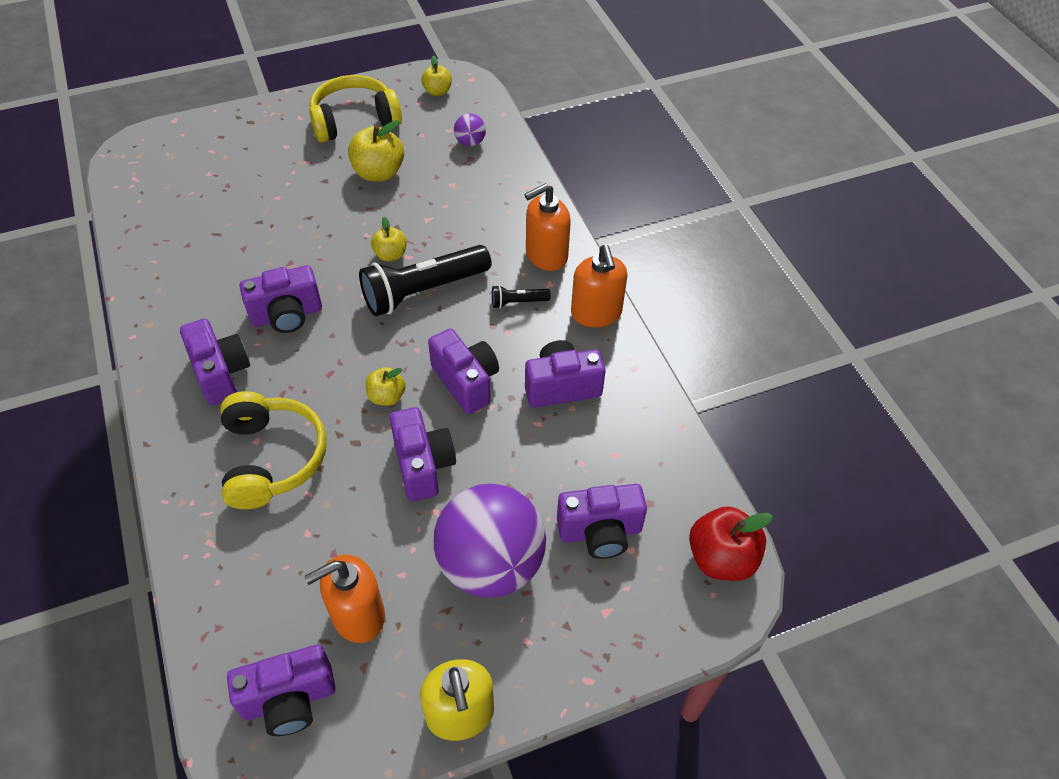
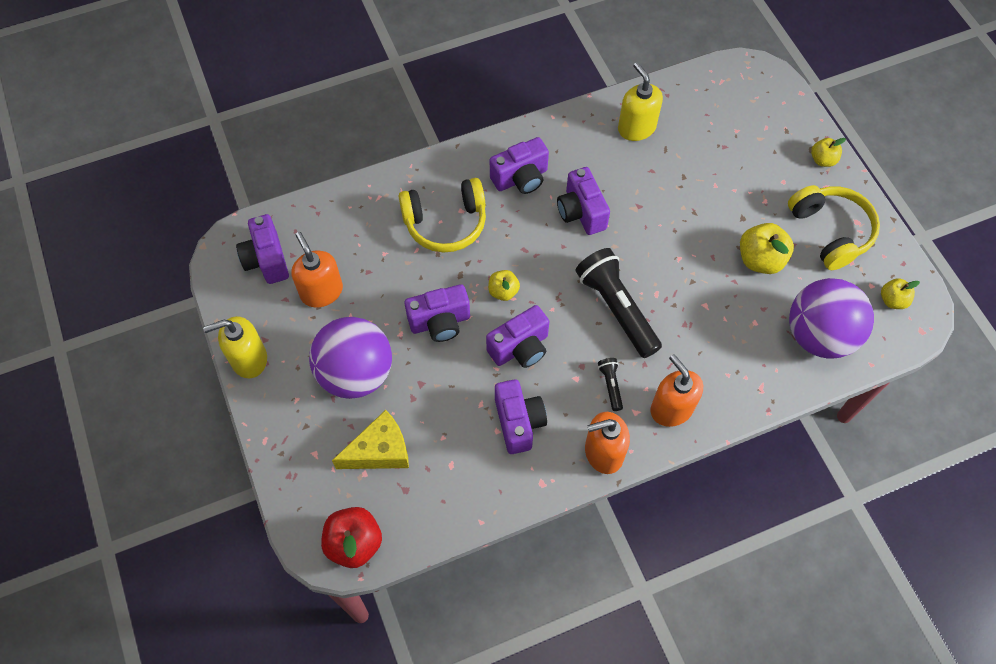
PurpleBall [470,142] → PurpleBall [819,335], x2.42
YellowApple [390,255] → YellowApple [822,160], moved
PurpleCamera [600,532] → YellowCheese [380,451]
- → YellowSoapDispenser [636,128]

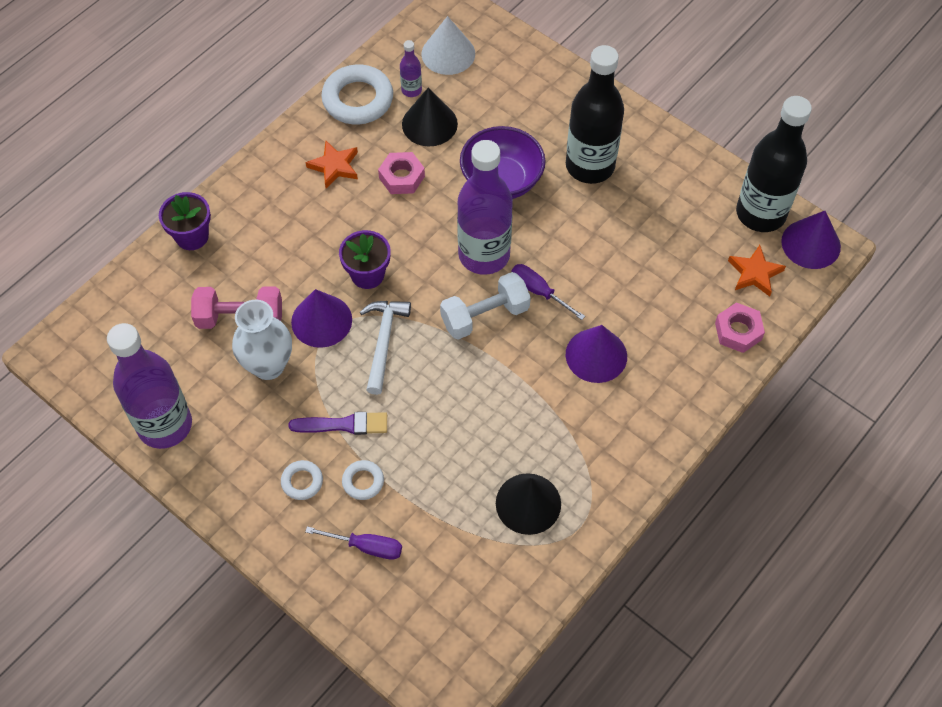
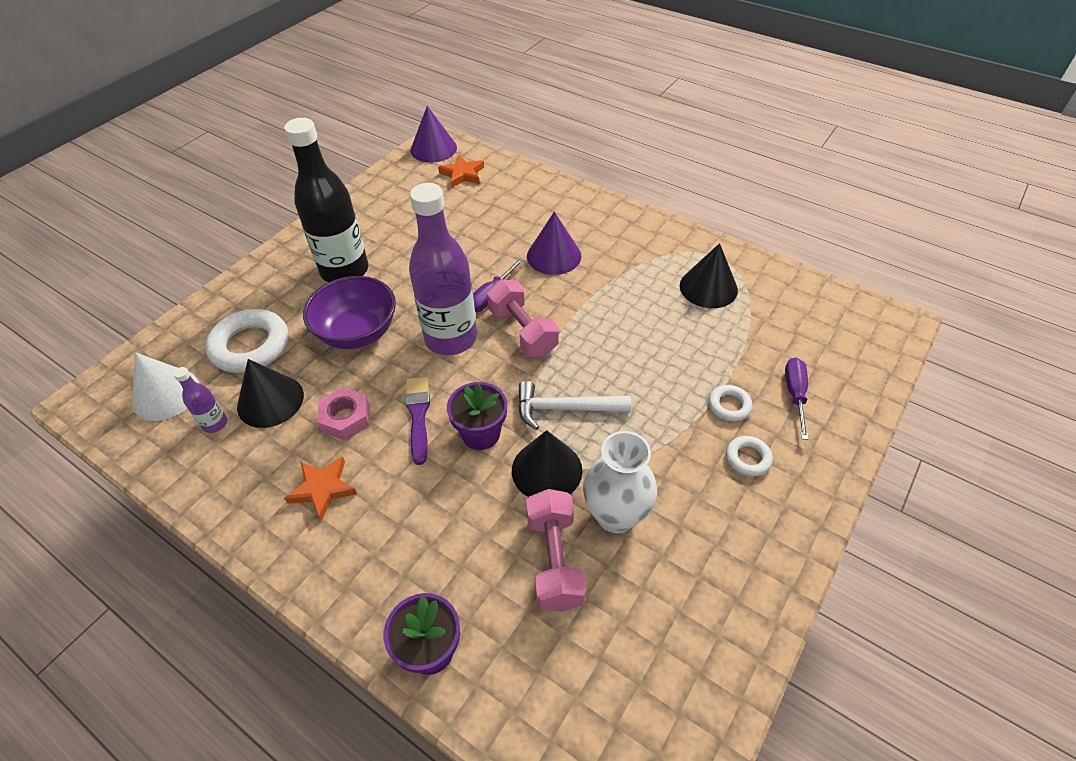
WhiteRing [358,99] → WhiteRing [250,346], moved
BlackBottle [760,213] → -
WhiteDumbbell [485,316] → PinkDumbbell [522,331]
PurpleCone [321,320] → BlackCone [546,470]
PinkNut [738,331] → -
PurpleBottle [165,425] → -
PurpleBrush [344,425] → PurpleBrush [418,415], moved

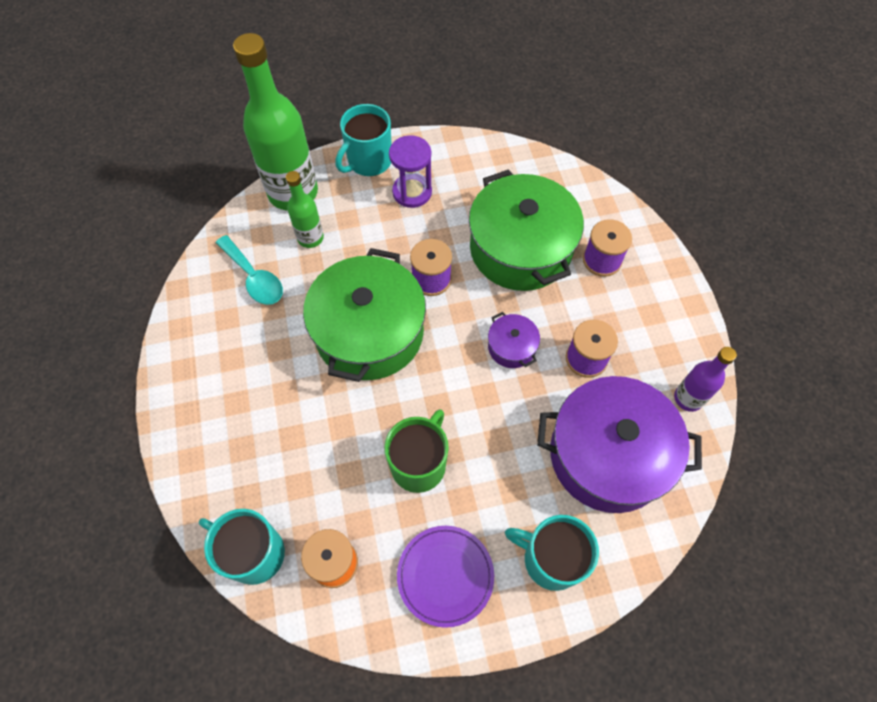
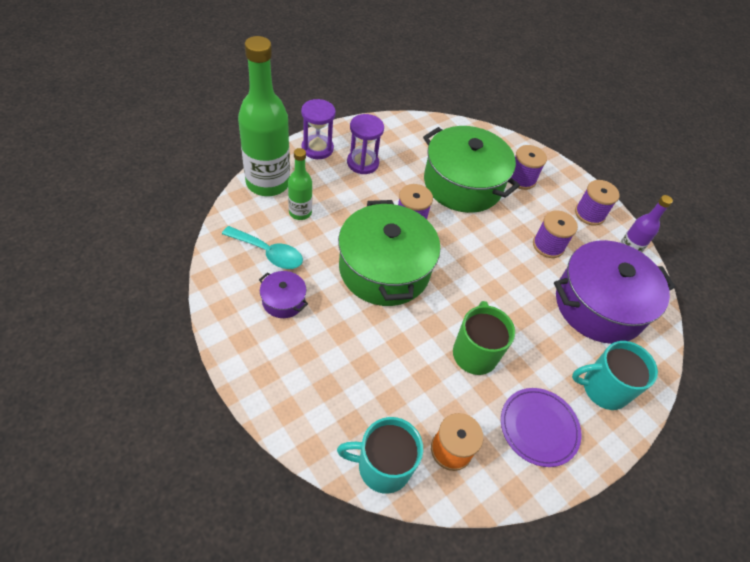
TurquoiseMug [368,161] → PurpleHourglass [317,148]
PurplePot [511,347] → PurplePot [283,301], moved
- → PurpleSpool [589,214]

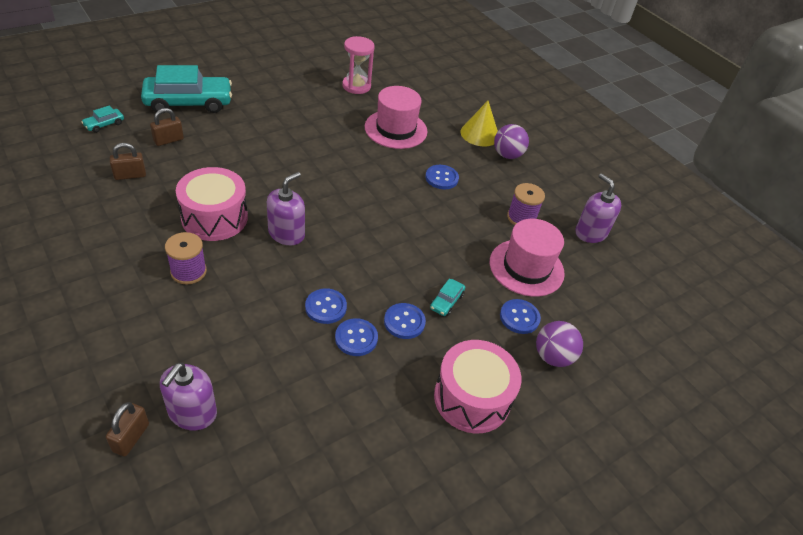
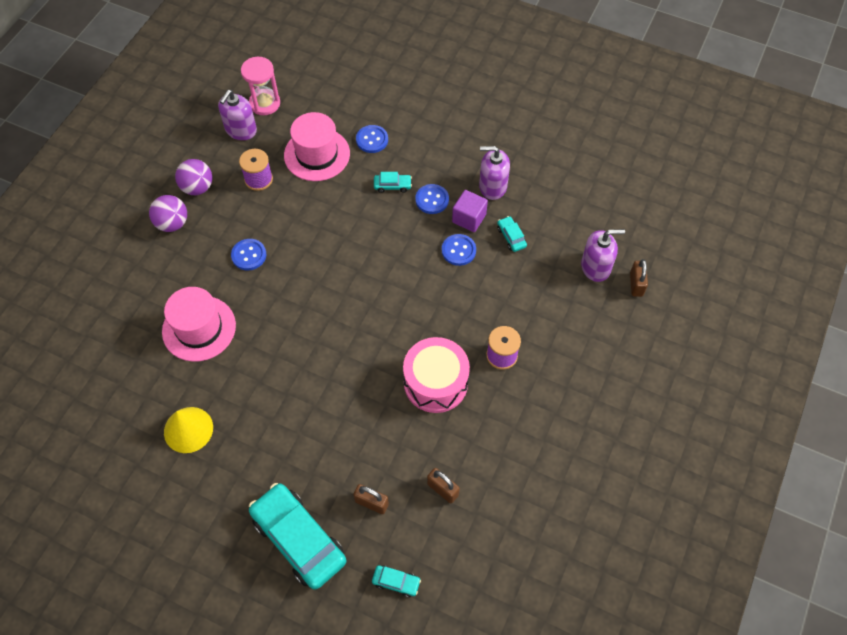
PinkHourglass [356,86] → PinkHourglass [264,103], moved
YellowCone [479,134] → YellowCone [188,429], moved
PurpleSoapDispenser [286,233] → PurpleSoapDispenser [492,186], moved
BlueButton [356,338] → PurpleCube [469,218]
PurpleBall [553,356] → PurpleBall [197,187], moved
PinkDrum [472,398] → -
BrownPadlock [131,437] → BrownPadlock [636,284], 75 degrees counterclockwise
- → TurquoiseCar [511,237]

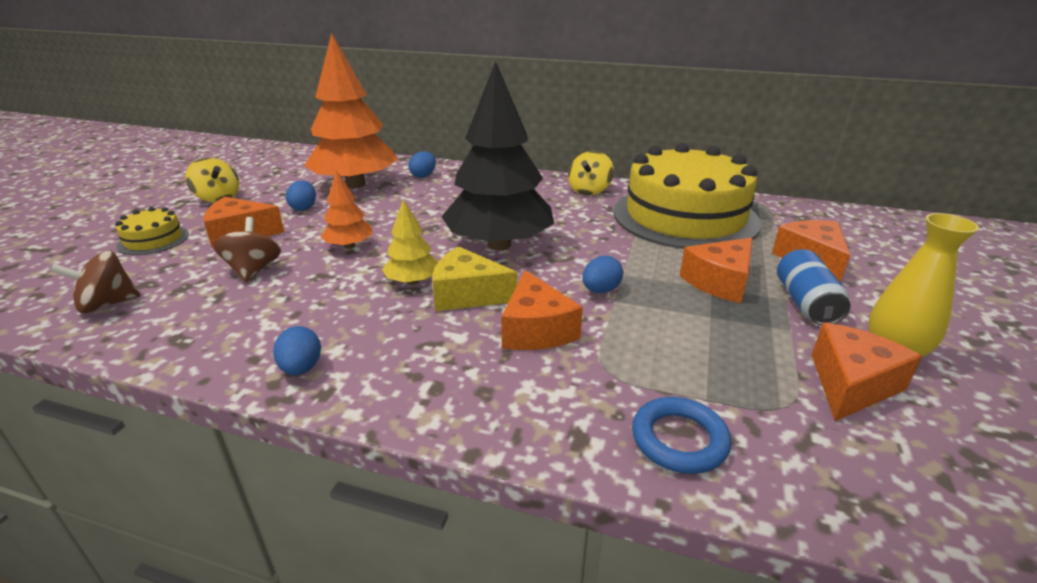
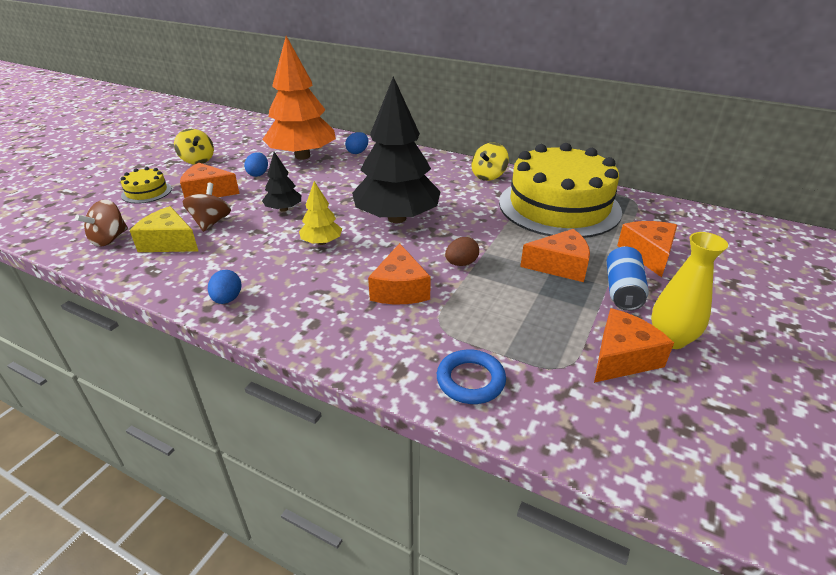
OrangeTree [349,246] → BlackTree [284,209]
OrangeCheese [719,282] → OrangeCheese [560,266], 150 degrees counterclockwise
YellowCheese [467,294] → YellowCheese [169,242], moved
BrownSpinningTop [107,304] → BrownSpinningTop [109,239], 45 degrees counterclockwise
BlueEgg [600,290] → BrownEgg [461,263]

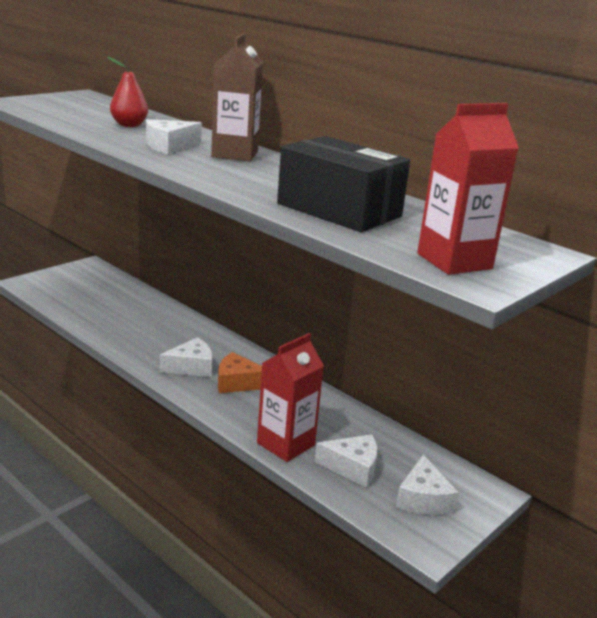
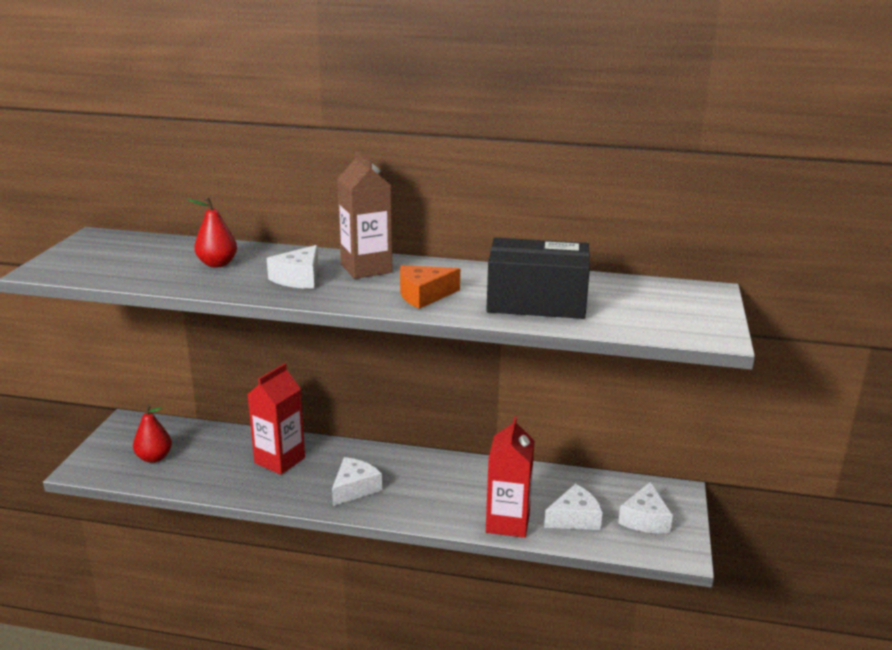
RedCarton [454,261] → RedCarton [279,460], moved
OrangeCheese [237,383] → OrangeCheese [424,295], moved
WhiteCheese [423,499] → WhiteCheese [645,519], 45 degrees clockwise
- → RedPear [154,458]

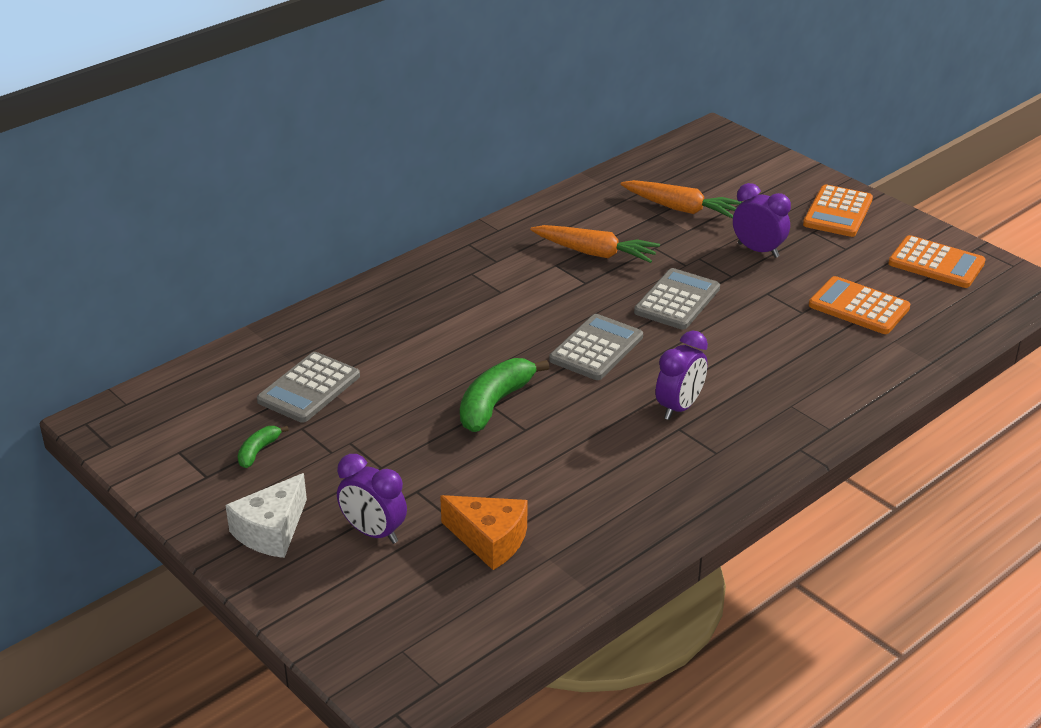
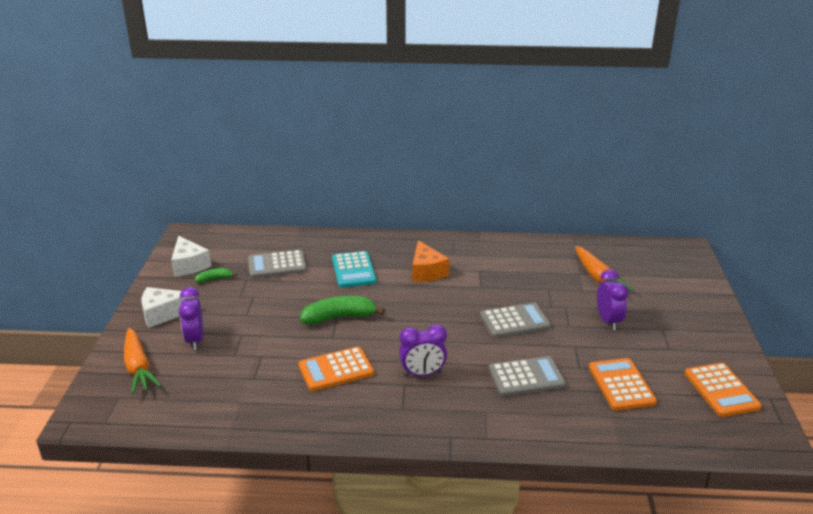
OrangeCalculator [838,212] → OrangeCalculator [336,370], moved
OrangeCarrot [594,253] → OrangeCarrot [138,367], moved
GreyCalculator [596,348] → GreyCalculator [526,377], moved
OrangeCheese [489,540] → OrangeCheese [426,271], moved
- → WhiteCheese [189,265]
- → TurquoiseCalculator [353,270]

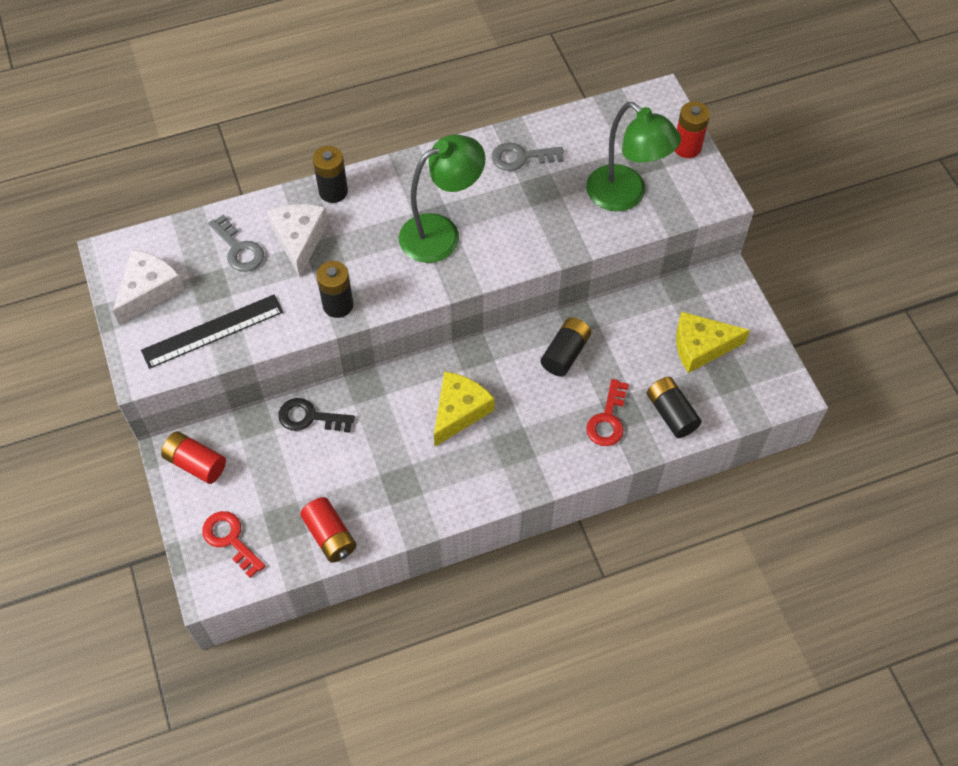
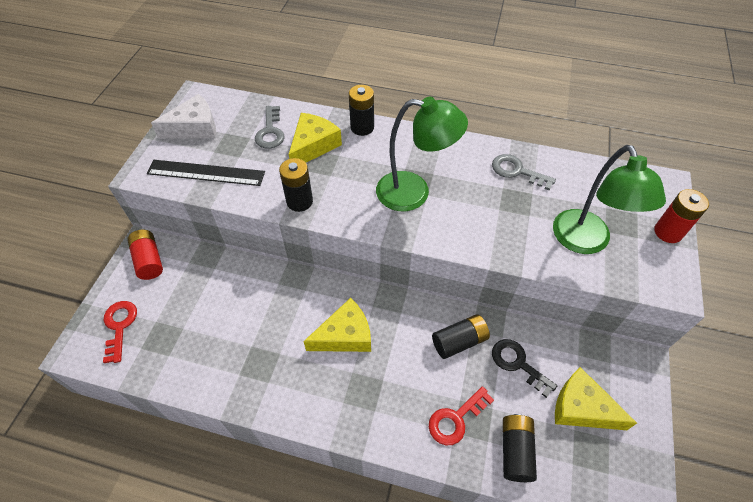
WhiteCheese [299,239] → YellowCheese [313,146]
BlackKey [310,417] → BlackKey [518,363], moved
RedBattery [330,536] → -

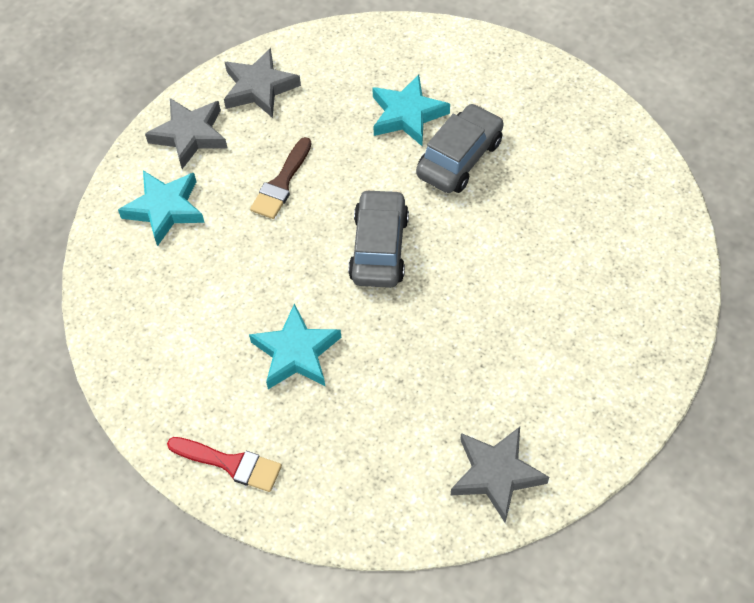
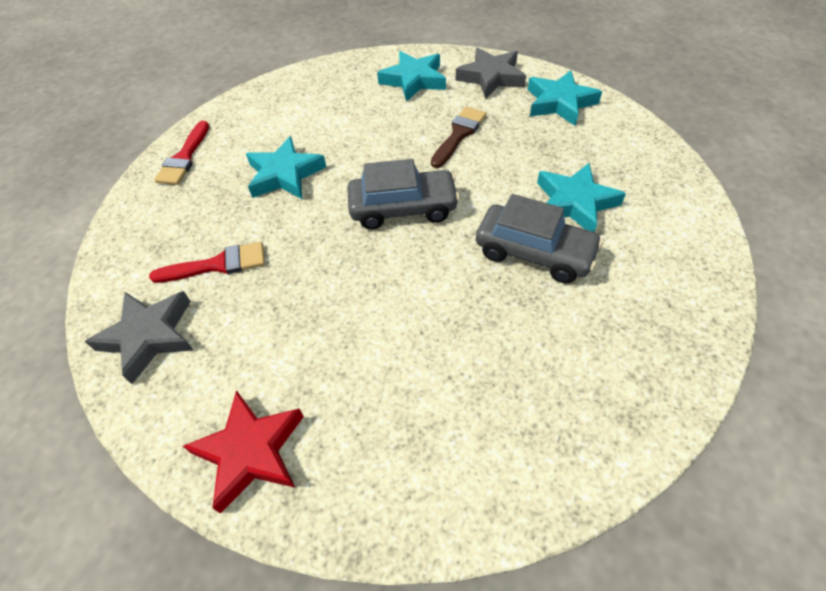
GreyStar [259,88] → TurquoiseStar [559,103]
BrownBrush [281,183] → BrownBrush [459,135], 105 degrees clockwise
- → RedBrush [217,265]
- → RedStar [250,451]

